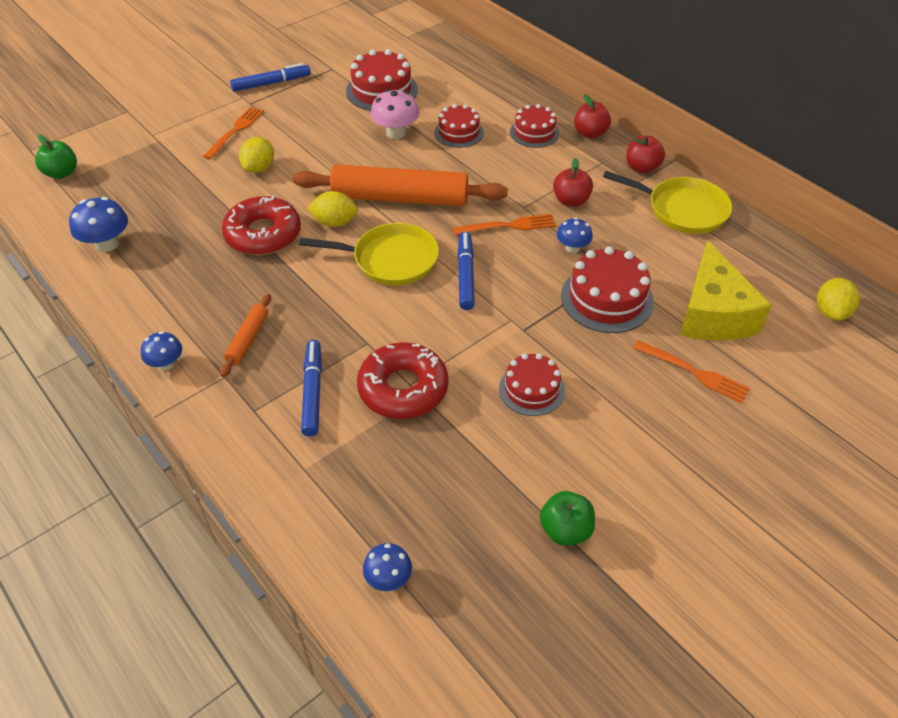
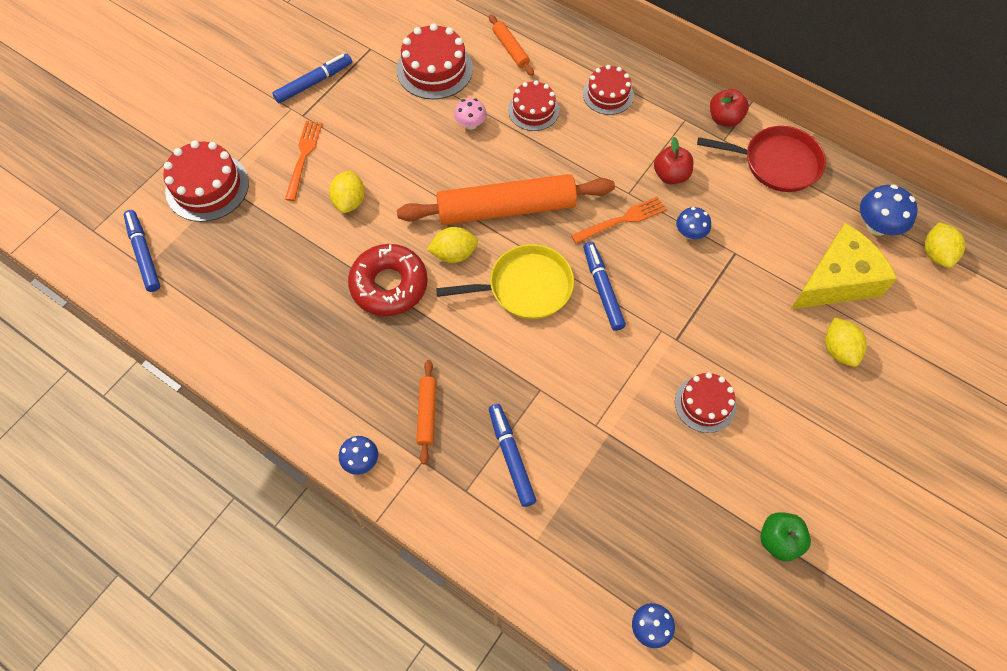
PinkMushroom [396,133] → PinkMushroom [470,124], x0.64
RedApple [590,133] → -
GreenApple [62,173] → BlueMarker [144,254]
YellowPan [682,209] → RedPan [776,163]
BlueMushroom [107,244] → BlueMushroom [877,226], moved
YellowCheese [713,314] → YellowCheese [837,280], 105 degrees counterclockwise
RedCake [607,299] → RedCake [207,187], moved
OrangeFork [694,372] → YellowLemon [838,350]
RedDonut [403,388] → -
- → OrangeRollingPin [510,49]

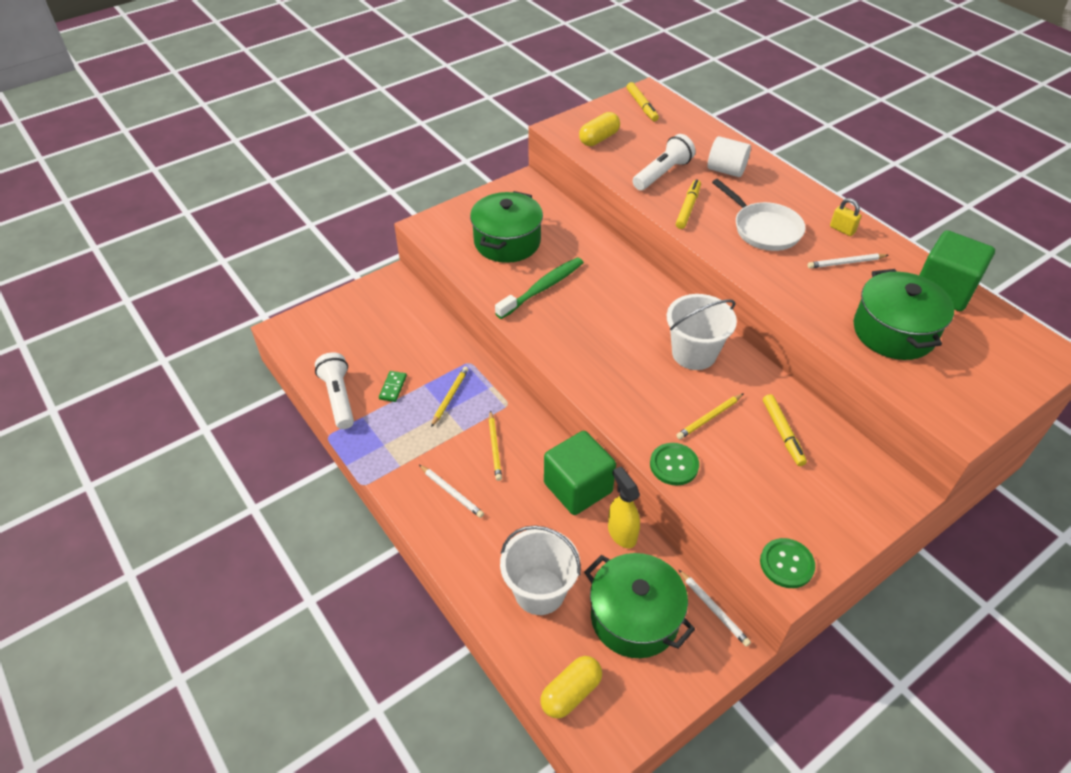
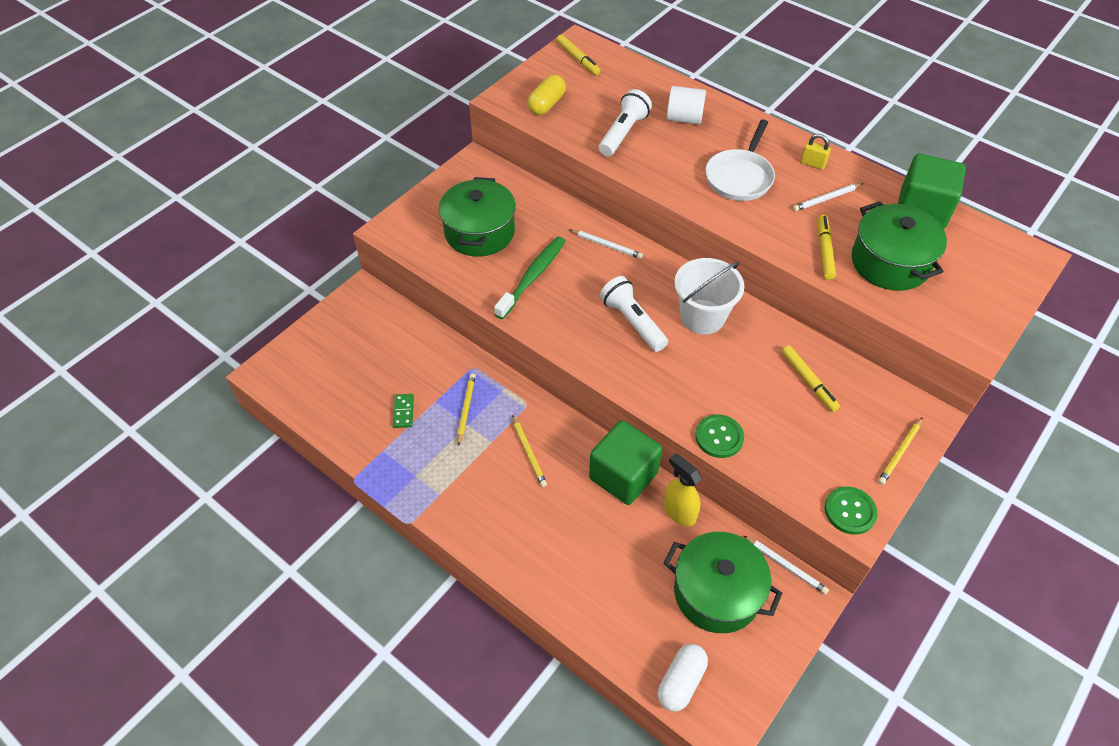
YellowMarker [688,208] → YellowMarker [824,251], moved
WhitePan [764,229] → WhitePan [740,177], 75 degrees clockwise
WhiteFlashlight [339,398] → WhiteFlashlight [632,322], moved
YellowPencil [709,418] → YellowPencil [900,452], moved
WhitePencil [451,492] → WhitePencil [606,245], moved
WhiteBucket [539,591] → -
YellowCapsule [571,693] → WhiteCapsule [681,682]

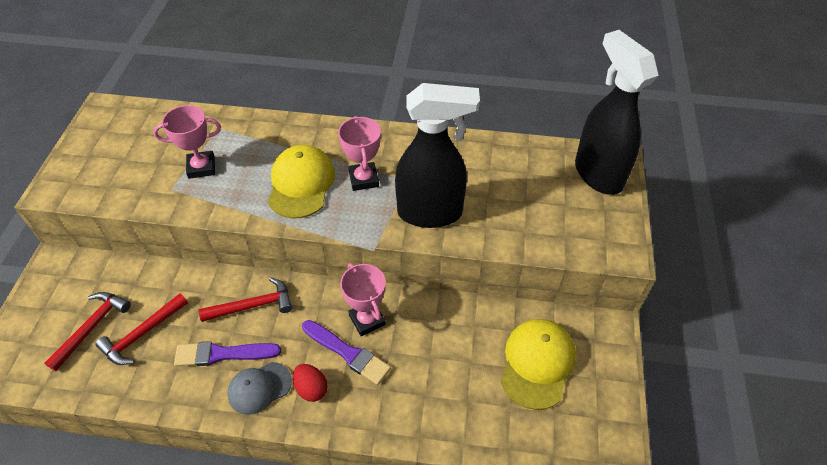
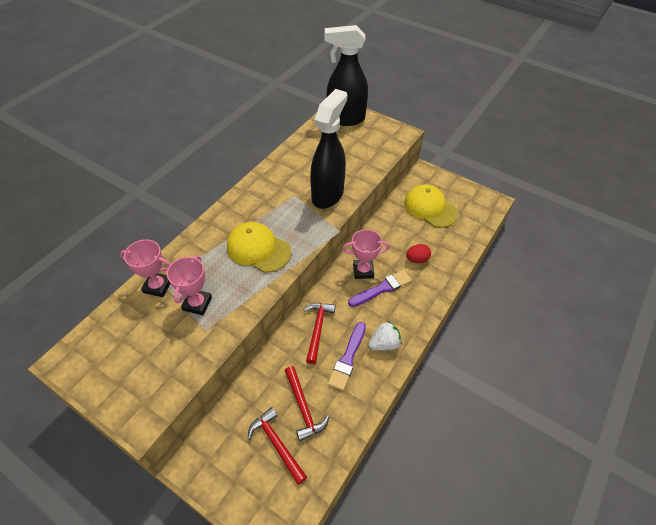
PinkTrophy [364,179] → PinkTrophy [158,286], moved
GreyCap [259,388] → WhiteStrawberry [384,344]
RedEgg [311,388] → RedEgg [417,259], moved

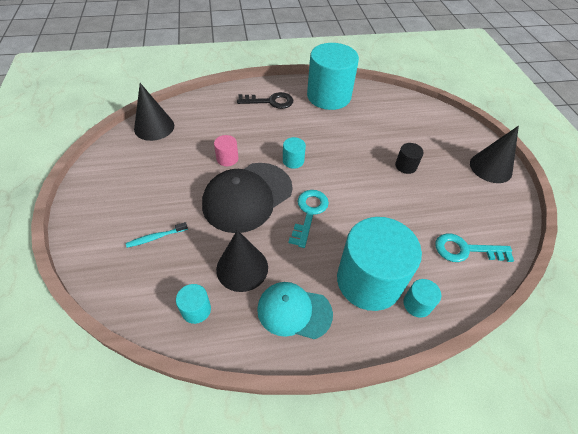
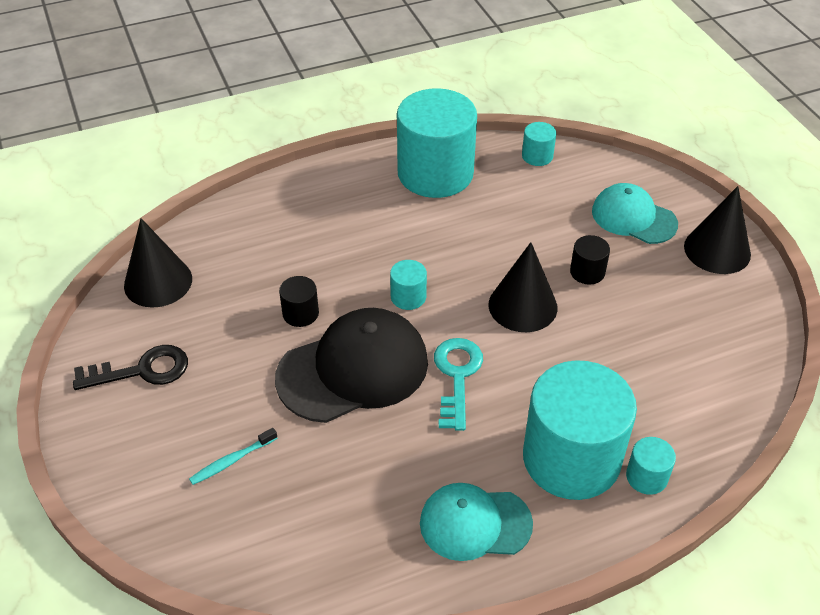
BlackKey [270,101] → BlackKey [142,370], moved
PinkCylinder [227,158] → BlackCylinder [300,313]
BlackCap [247,197] → BlackCap [353,369], 150 degrees counterclockwise
BlackCone [242,268] → BlackCone [522,306], moved
TurquoiseKey [465,250] → -
TurquoiseCylinder [196,310] → TurquoiseCylinder [537,156], moved
- → TurquoiseCap [633,217]

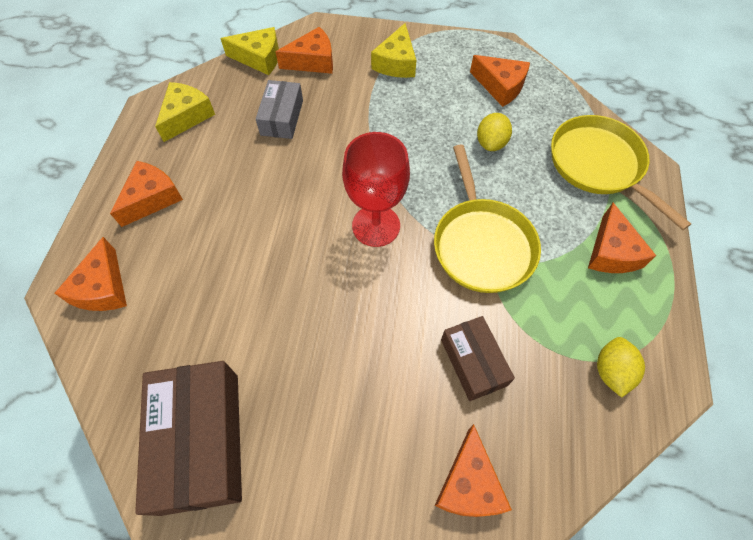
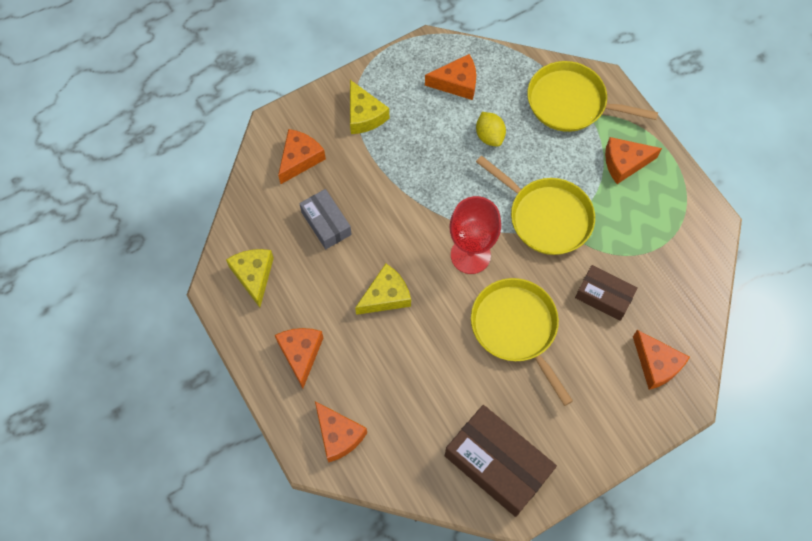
YellowCheese [259,58] → YellowCheese [386,296], moved
OrangeCheese [611,252] → OrangeCheese [624,163], 120 degrees clockwise
YellowLemon [611,371] → -
- → YellowPan [516,328]

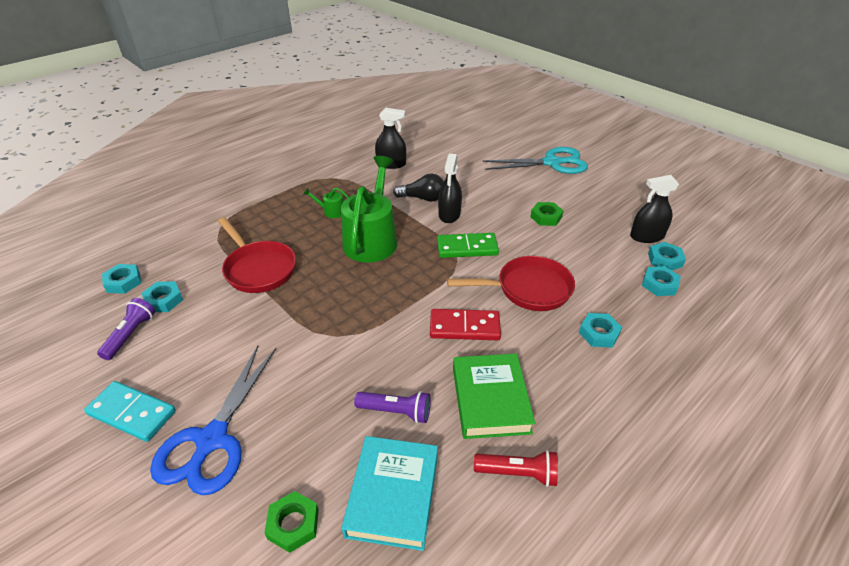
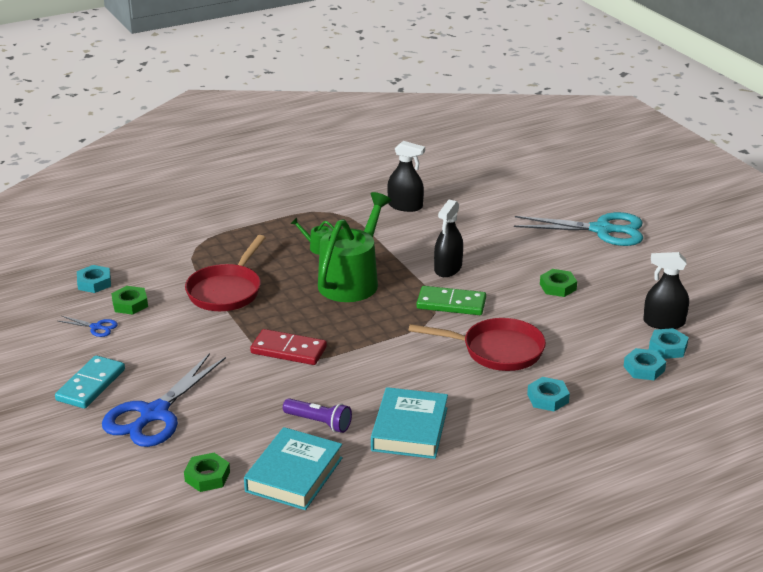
BlackLightBulb [422,198] → -
RedPan [258,269] → RedPan [226,291], 45 degrees clockwise
TurquoiseNut [164,300] → GreenNut [130,304]
PurpleFlashlight [131,334] → BlueScissors [96,327]
RedDomino [464,327] → RedDomino [288,350], moved
GreenBook [490,399] → TurquoiseBook [409,429]
TurquoiseDomino [132,413] → TurquoiseDomino [90,385], 75 degrees clockwise
RedFlashlight [518,473] → -

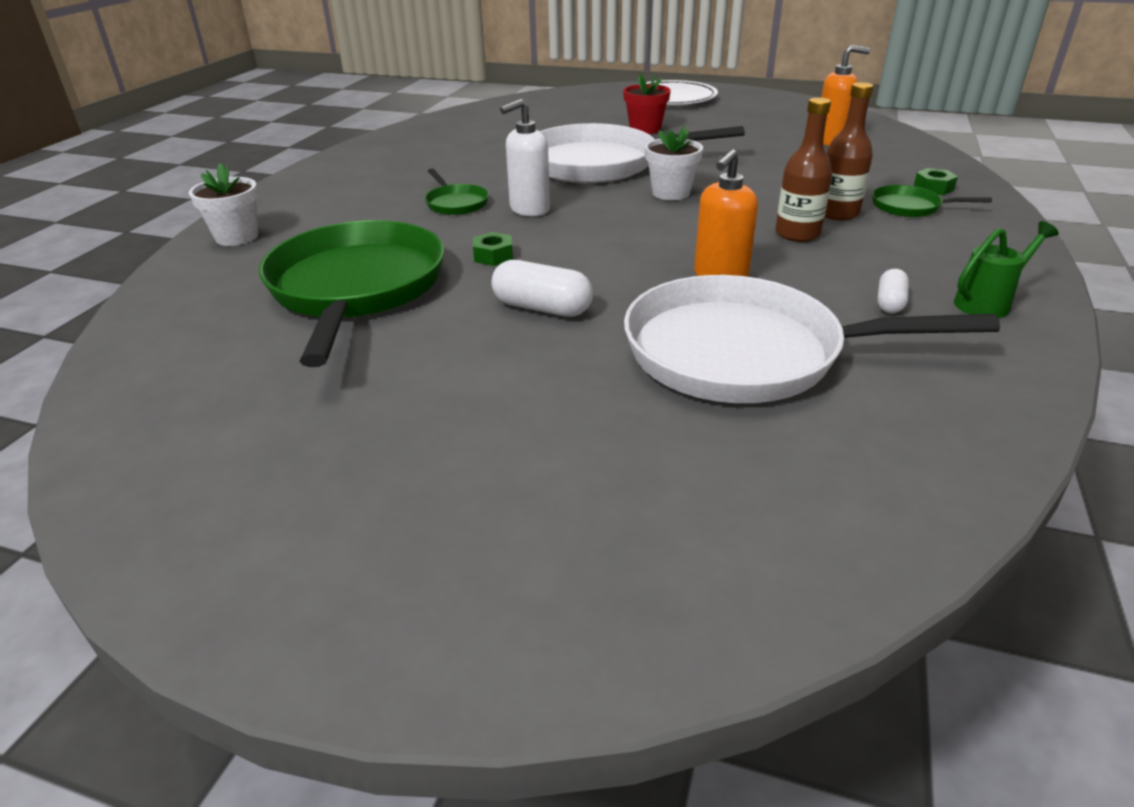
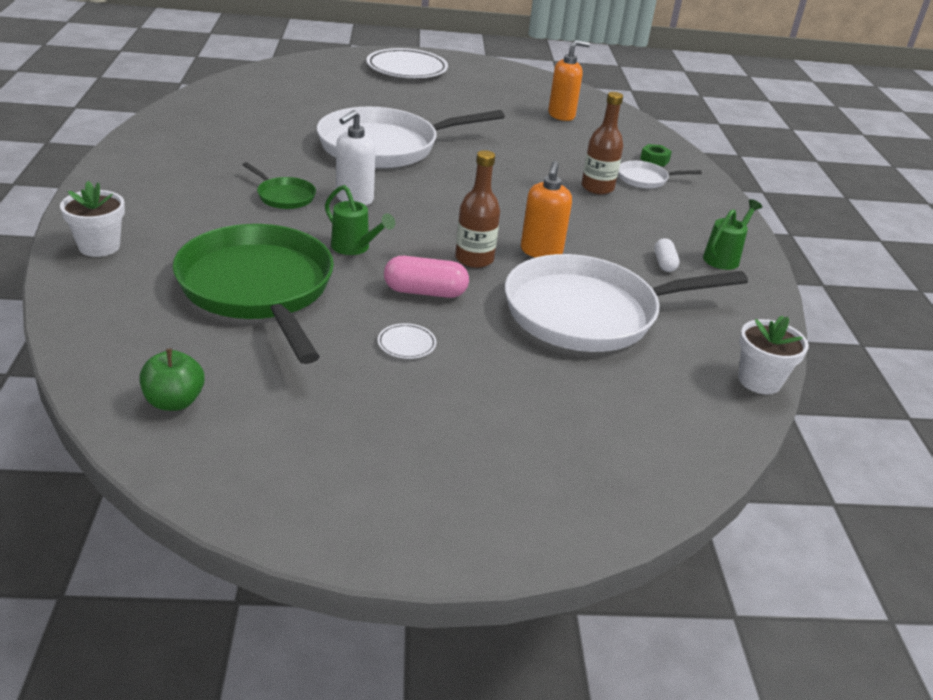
RedFlowerPot [645,129] → -
BrownBottle [797,234] → BrownBottle [474,259], moved
WhiteFlowerPot [671,193] → WhiteFlowerPot [759,381], moved
GreenPan [909,207] → WhitePan [645,179]
GreenNut [493,256] → GreenWateringCan [354,248]
WhiteCapsule [542,308] → PinkCapsule [425,292]
- → WhitePlate [406,344]
- → GreenApple [174,401]

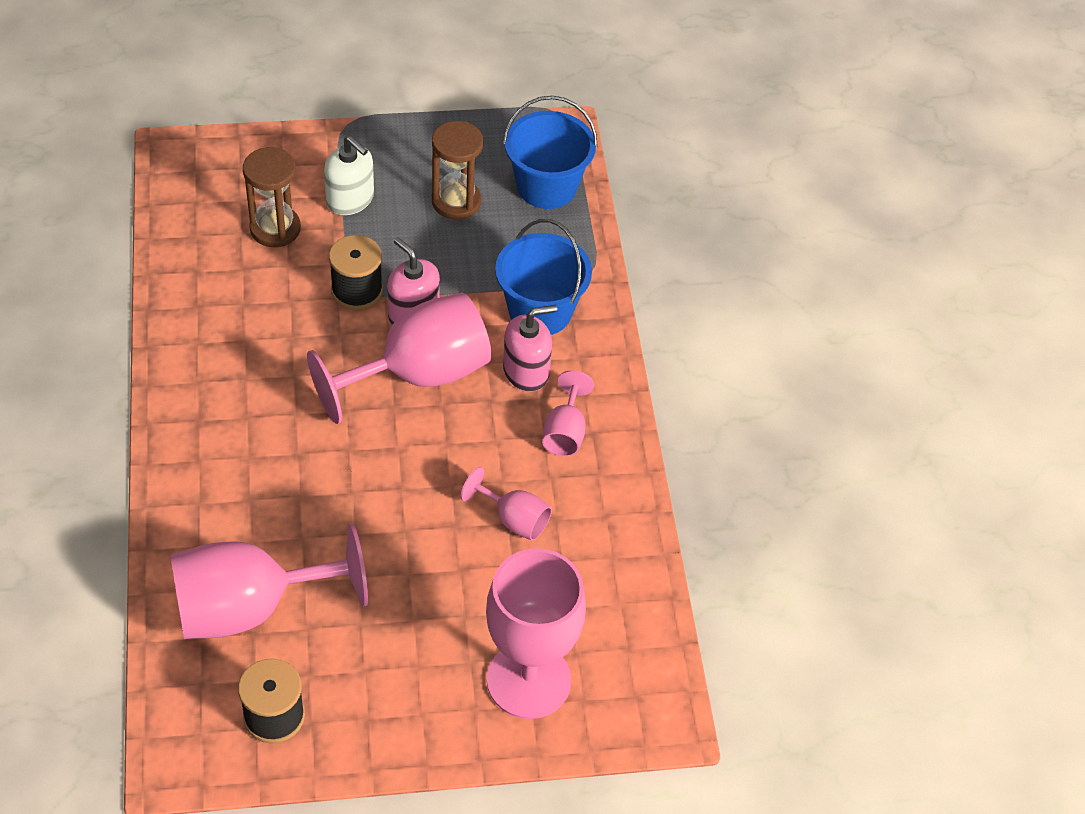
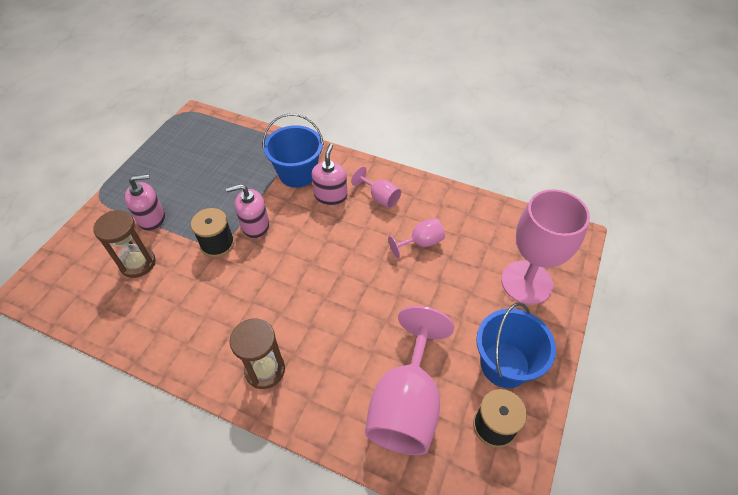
BlueBucket [546,187] → BlueBucket [504,365], moved
BrownHourglass [456,201] → BrownHourglass [265,370], moved
WhiteSoapDispenser [350,199] → PinkSoapDispenser [152,218]
PinkGoblet [418,374] → -

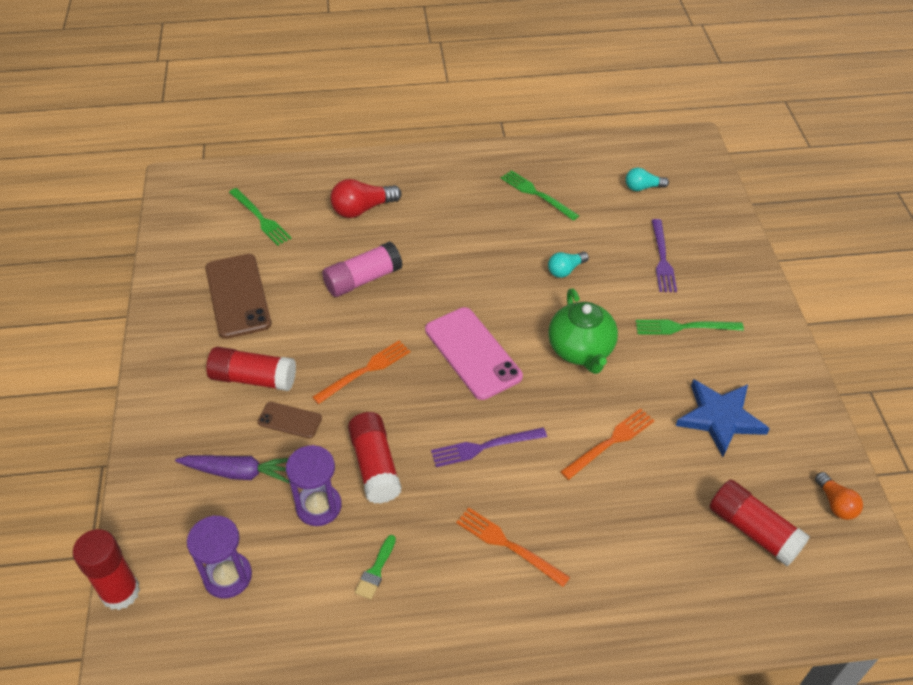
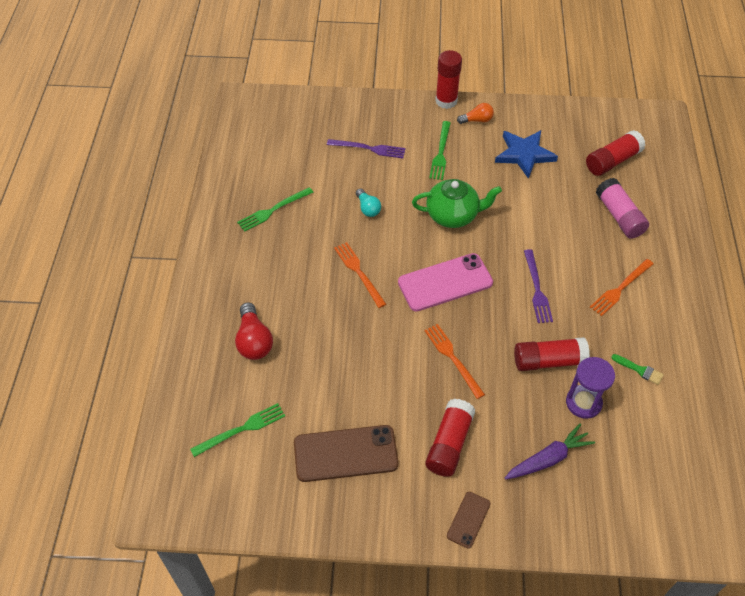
TurquoiseLightBulb [642,187] → -
PinkGlueStick [363,279] → PinkGlueStick [619,216], moved
BrownPhone [290,420] → BrownPhone [468,519], moved
OrangeFork [610,443] → OrangeFork [359,273], moved
PurpleCarrot [239,472] → PurpleCarrot [548,459], 45 degrees clockwise
OrangeLightBulb [835,503] → OrangeLightBulb [477,120], moved
PurpleHourglass [227,576] → -
RedGlueStick [120,592] → RedGlueStick [446,101], moved

